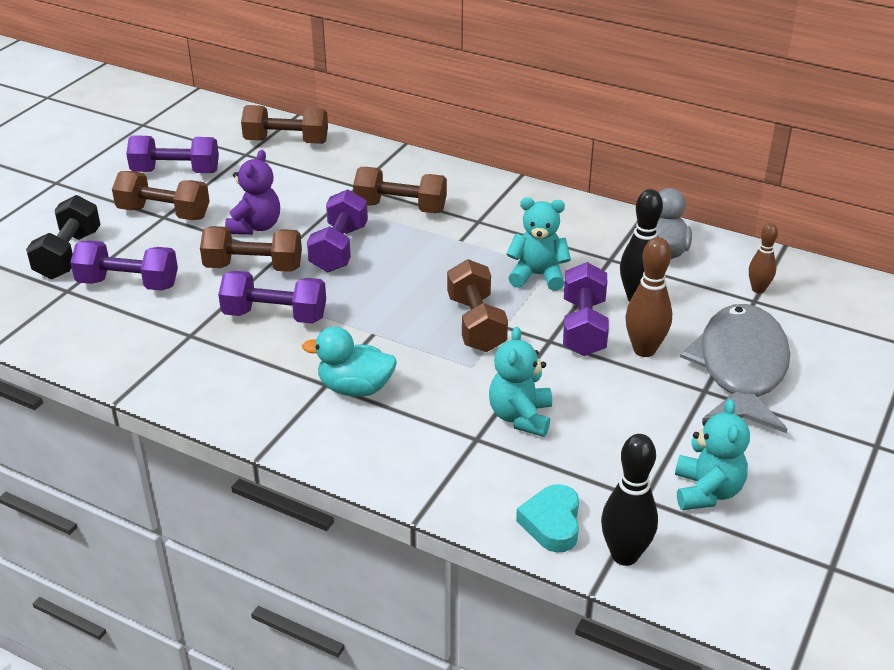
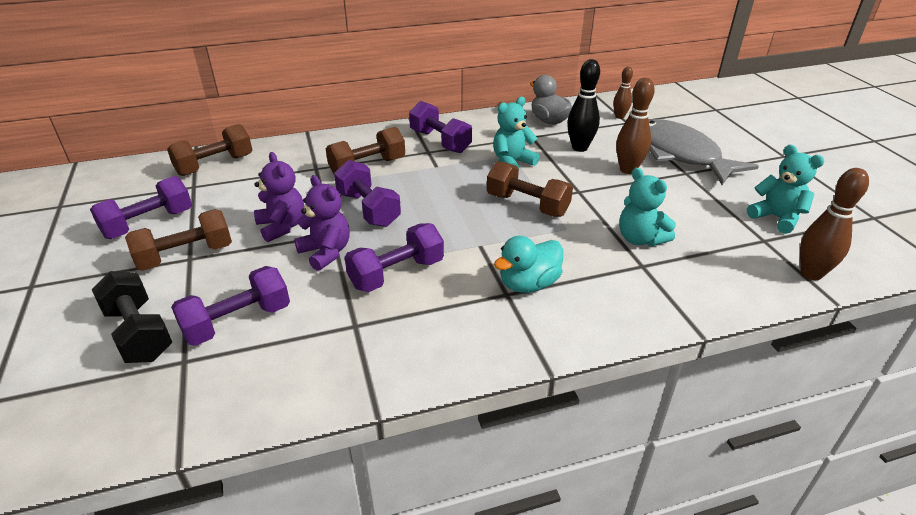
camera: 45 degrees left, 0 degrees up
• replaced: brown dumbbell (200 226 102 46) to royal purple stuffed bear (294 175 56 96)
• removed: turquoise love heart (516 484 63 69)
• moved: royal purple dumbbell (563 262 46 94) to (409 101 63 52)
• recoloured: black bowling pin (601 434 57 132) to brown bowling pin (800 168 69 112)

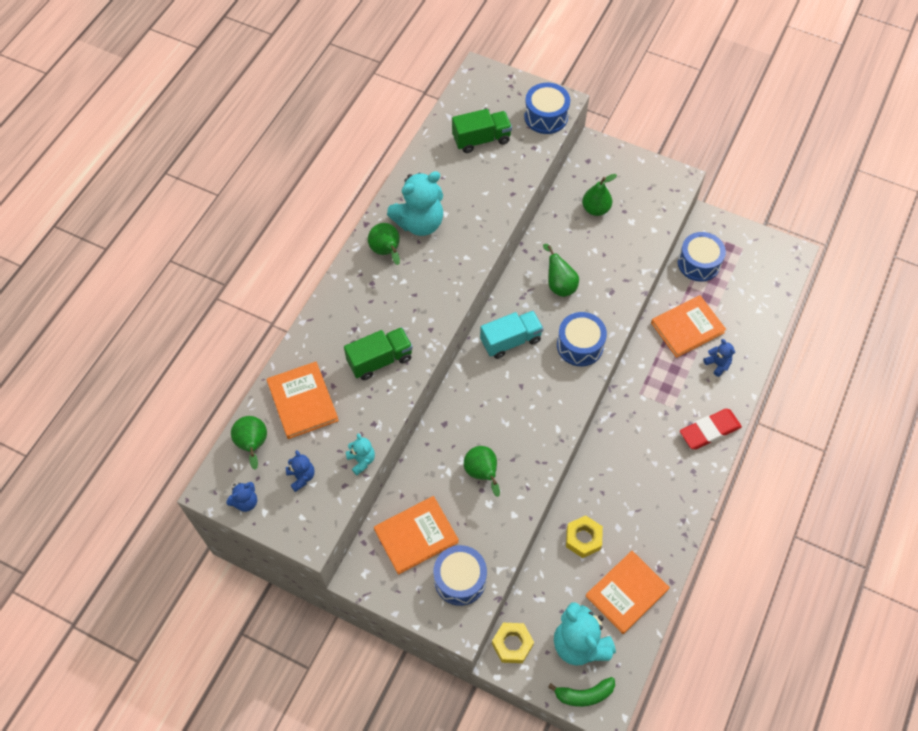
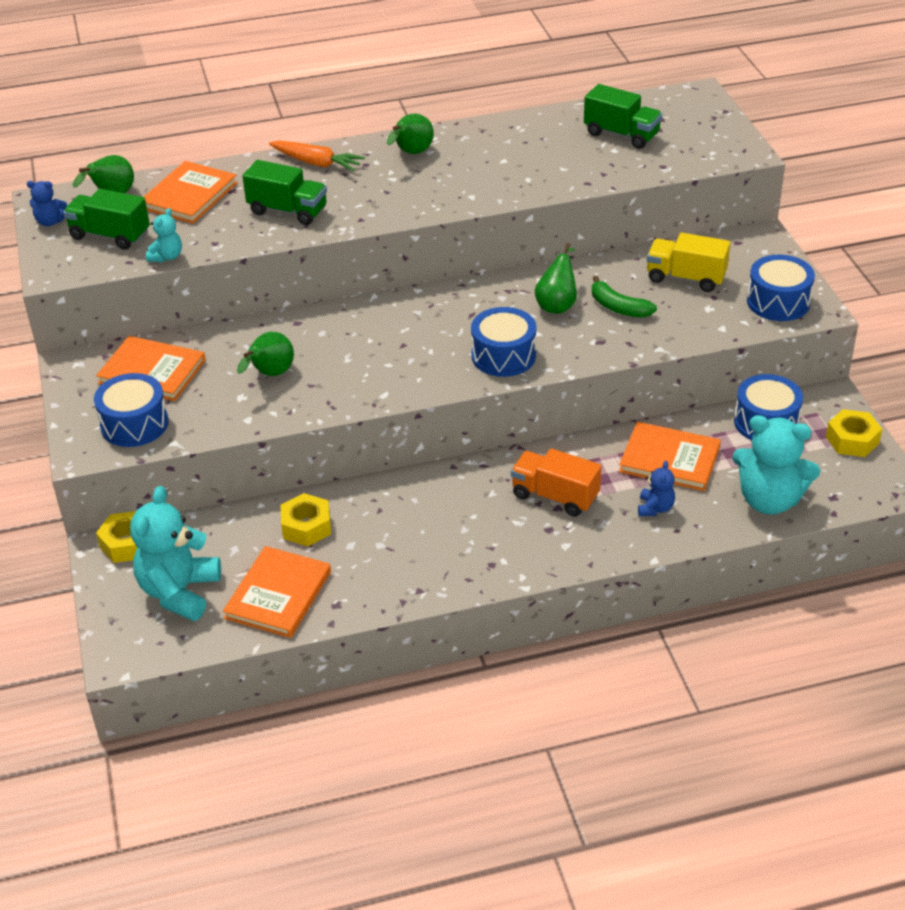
camera: 50 degrees right, 20 degrees down
• replaced: cobalt stuffed bear (286 450 28 42) to green lorry (63 189 87 61)
• moved: turquoise stuffed bear (387 171 56 65) to (732 415 88 100)
• removed: turquoise lorry (480 311 64 48)
• moved: cobalt snare drum (524 83 46 51) to (747 255 68 66)
• moved: green banana fruit (548 677 67 30) to (592 276 65 42)
• replaced: green pear (582 174 35 42) to yellow lorry (647 233 84 59)
• turned: orange-coloured hardback (586 551 84 83) = (223 546 108 92) 75 degrees counterclockwise
• removed: scarlet gum eraser (680 409 62 41)
• added: orange-coloured root vegetable (269 141 96 30)
• added: orange-coloured lorry (511 449 90 68)
• added: yellow hexagon nut (826 409 56 48)

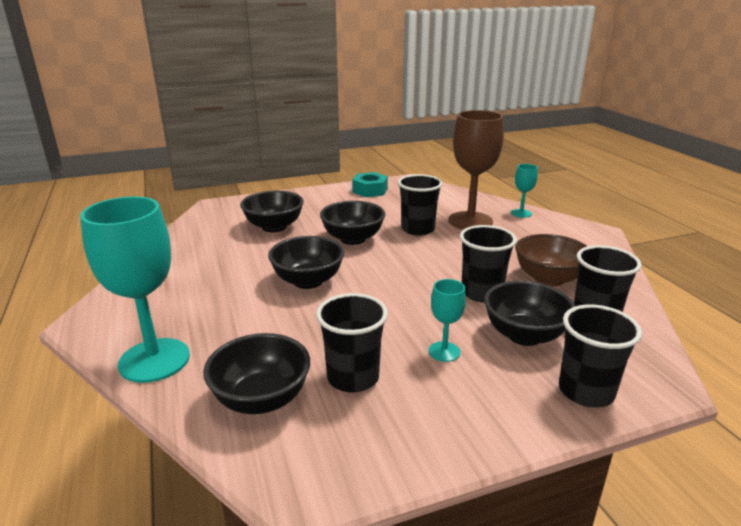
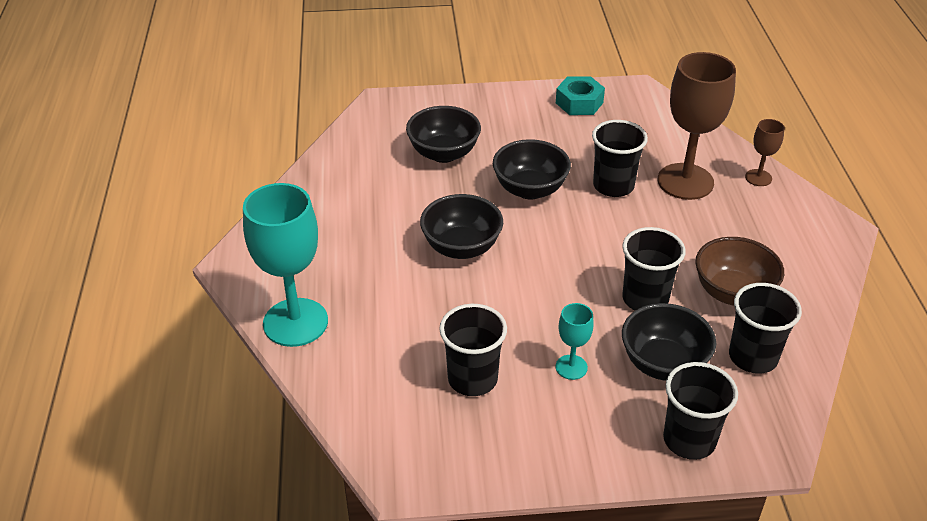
camera: 15 degrees right, 15 degrees up
• removed: black deep dish (203 333 107 81)
• recoloured: turquoise wine glass (511 164 27 54) to brown wine glass (745 119 39 67)

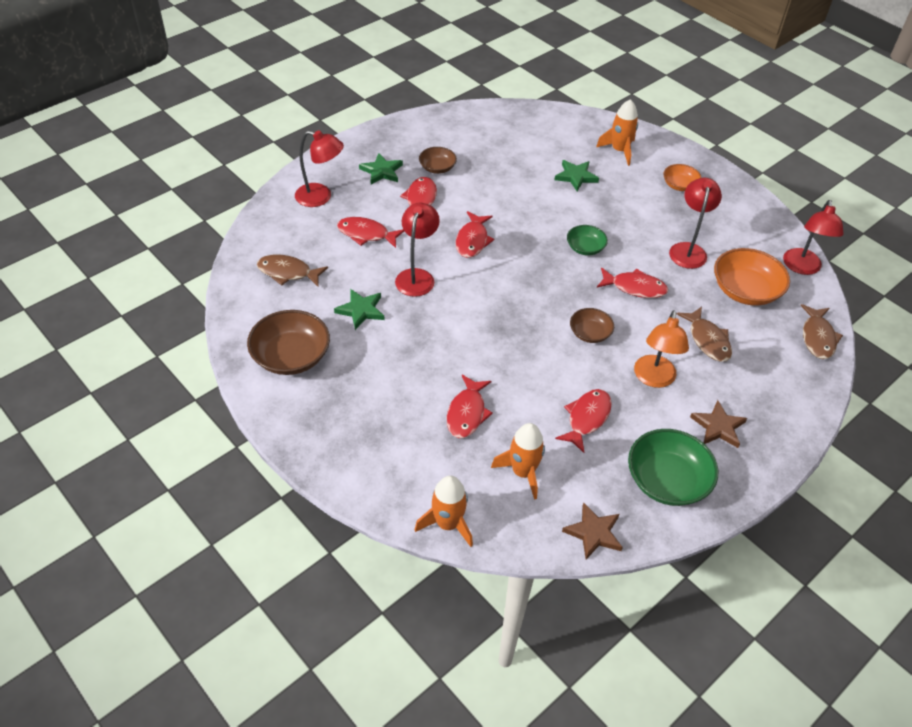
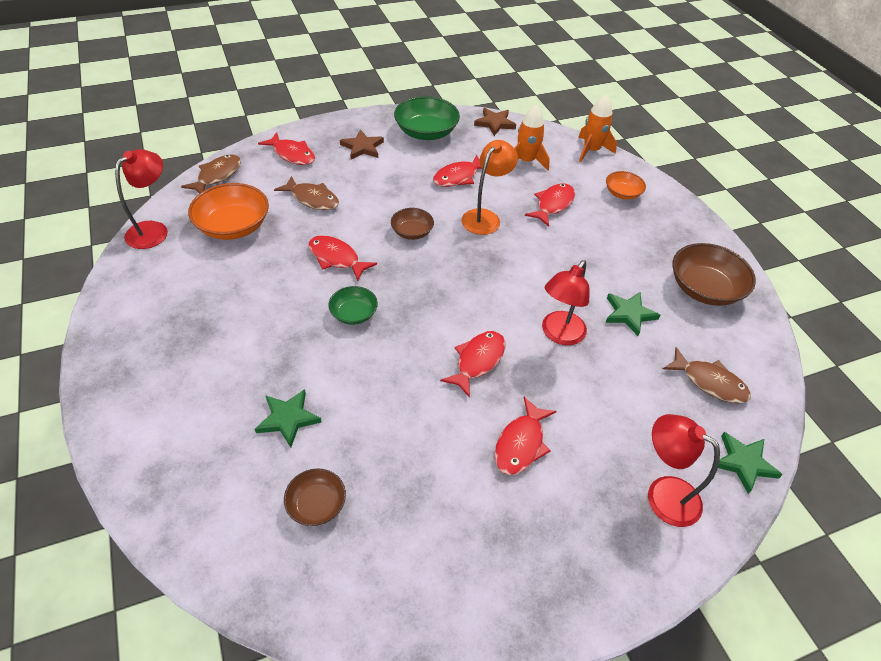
camera: 160 degrees left, 0 degrees up
• moved: scarlet fish (337 217 67 31) to (258 132 57 33)
• moved: green five-pointed star (359 153 44 31) to (718 432 65 62)
• moved: brown deep dish (419 147 38 27) to (284 468 62 58)
• removed: orange-coloured toy rocket (596 99 42 67)
• moved: orange-coloured reading lamp (634 310 55 78) to (461 140 57 95)
• moved: orange-coloured deep dish (663 164 39 27) to (606 171 40 29)
• removed: scarlet reading lamp (669 178 53 91)
• turned: brown fish (677 307 55 55) = (274 176 65 34) 120 degrees clockwise

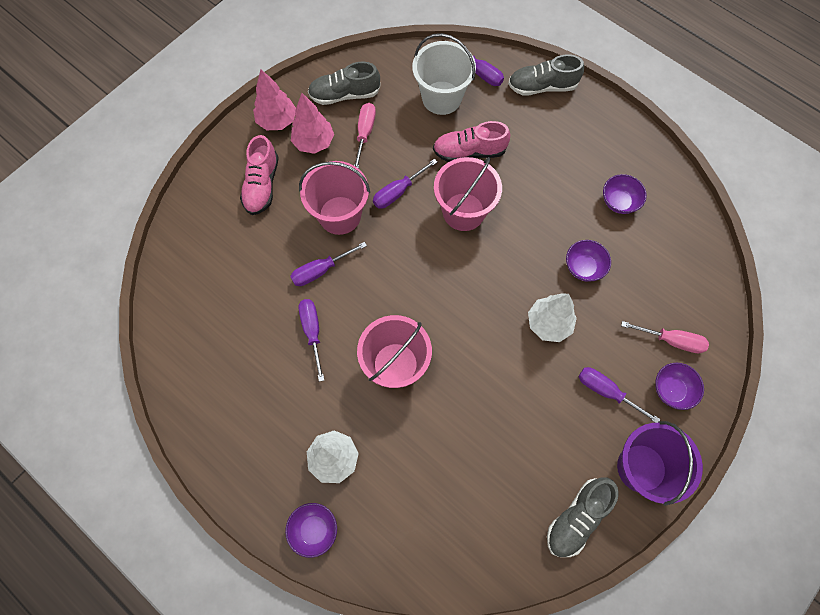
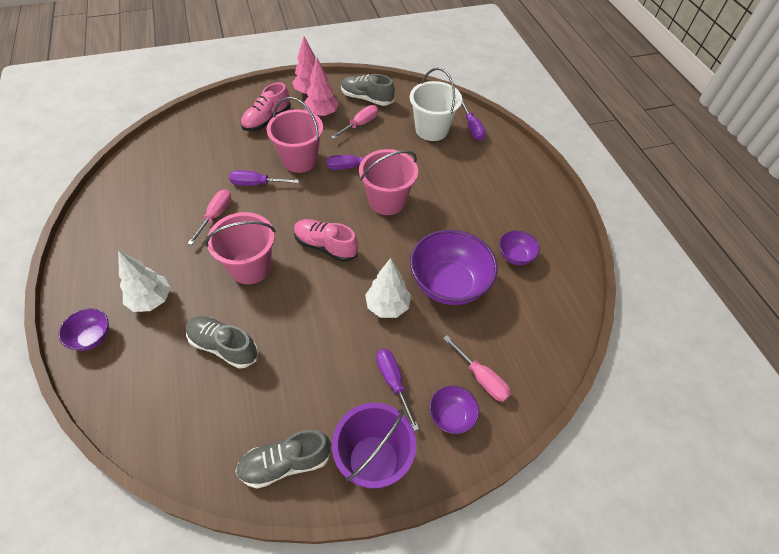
camera: 30 degrees right, 15 degrees down
• recoloured: royal purple flat screwdriver (299 299 25 83) to rose-pink flat screwdriver (187 190 44 55)
• moved: rose-pink lace-up shoe (433 121 77 41) to (294 219 64 43)
• moved: ash-grey lace-up shoe (508 54 76 42) to (186 316 72 53)
• resized: royal purple deep dish (566 240 45 42) = (410 230 88 75) x2.00

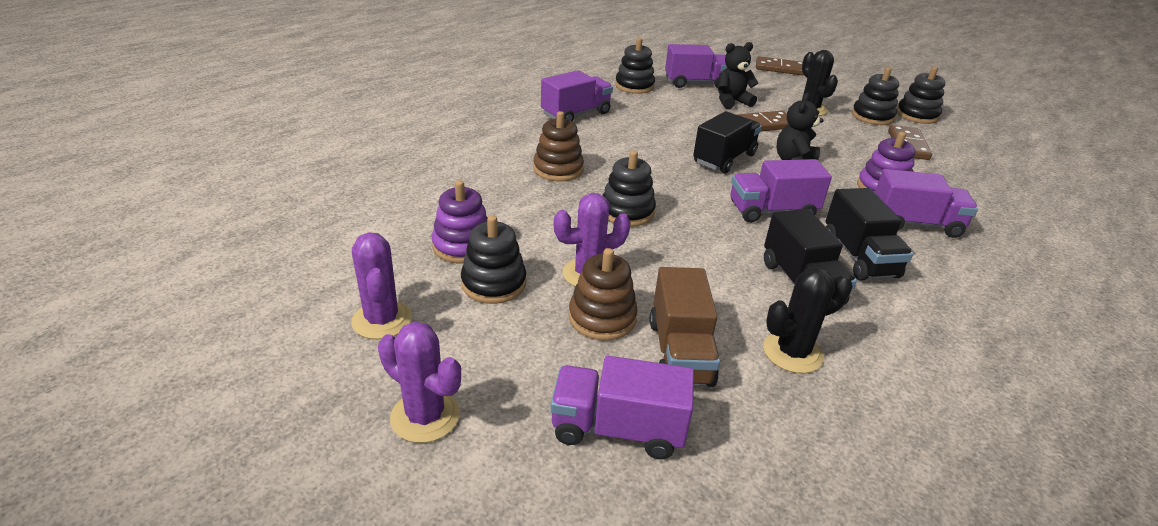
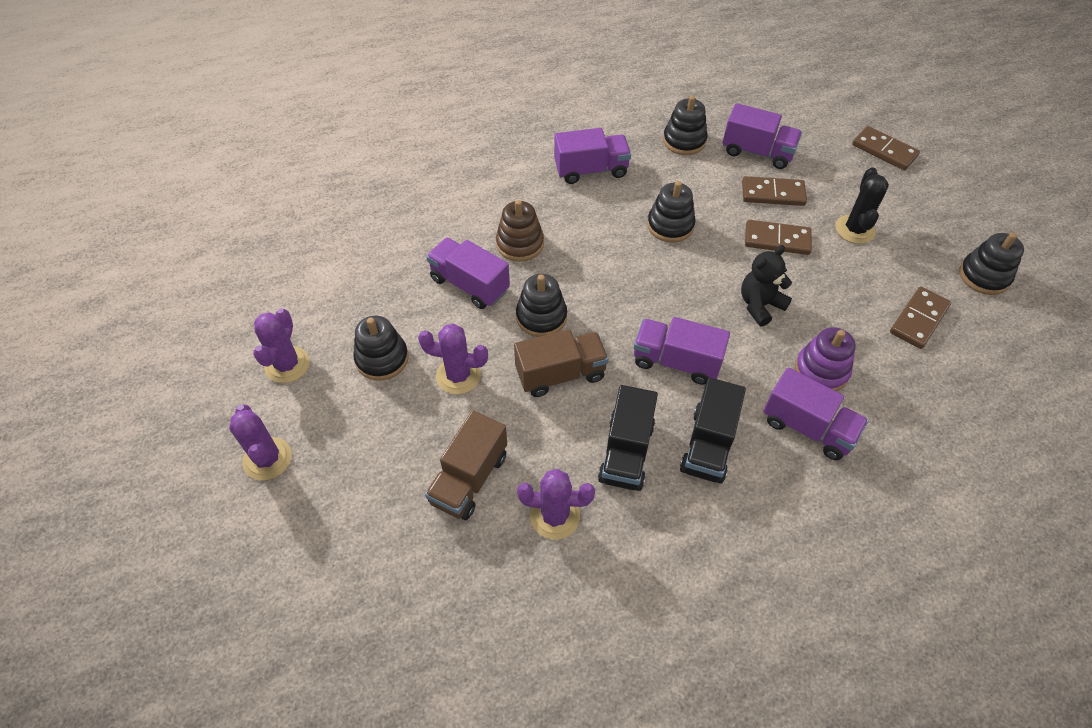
camera: 30 degrees right, 20 degrees up
• removed: royal purple stacking rings (432 180 56 83)
• moved: royal purple lorry (550 356 144 103) to (426 238 84 71)
• removed: brown stacking rings (569 248 69 92)
• removed: black lorry (693 111 69 62)
• replaced: black stuffed bear (718 42 40 67) to brown domino tile (742 176 65 30)
• recoloured: black prickly plant (763 267 90 106) to royal purple prickly plant (517 469 78 71)
• moved: black stacking rings (852 67 47 58) to (647 181 49 62)
• added: brown lorry (514 330 95 67)

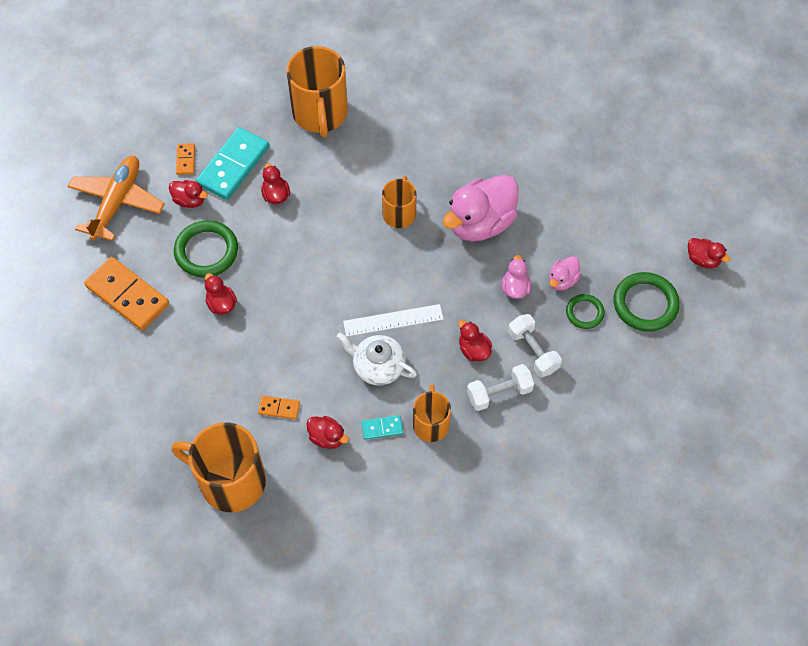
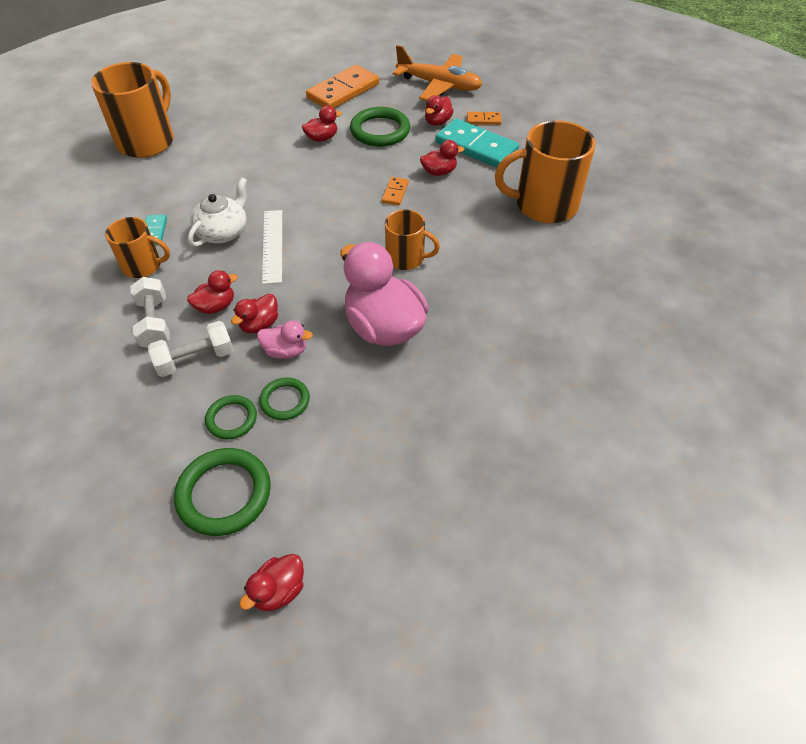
camera: 95 degrees right, 10 degrees down
• moved: orange-coloured domino tile (258 395 42 24) to (382 177 27 29)
• moved: scarlet toy duck (306 416 43 33) to (231 294 47 39)
• replaced: rose-pink toy duck (549 256 32 35) to green ring (259 378 51 42)

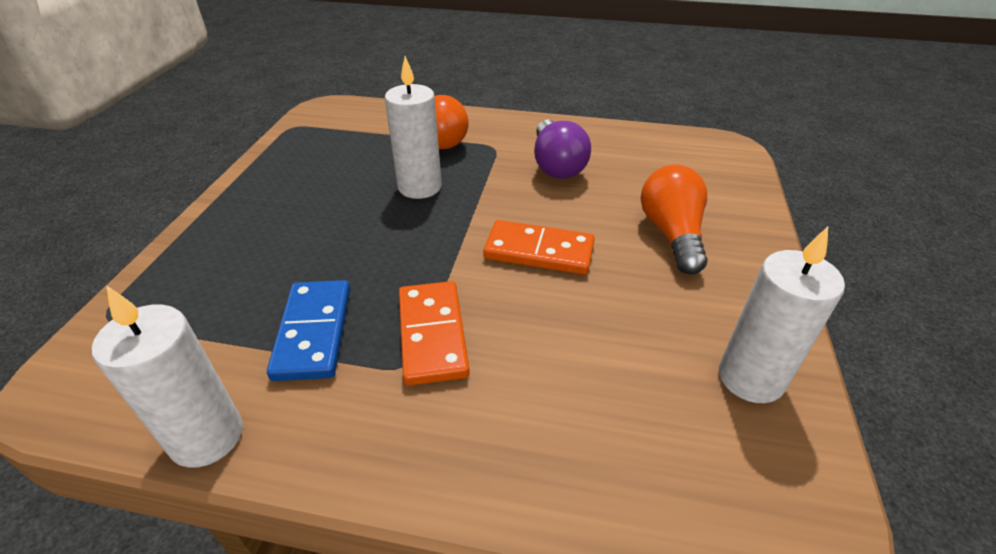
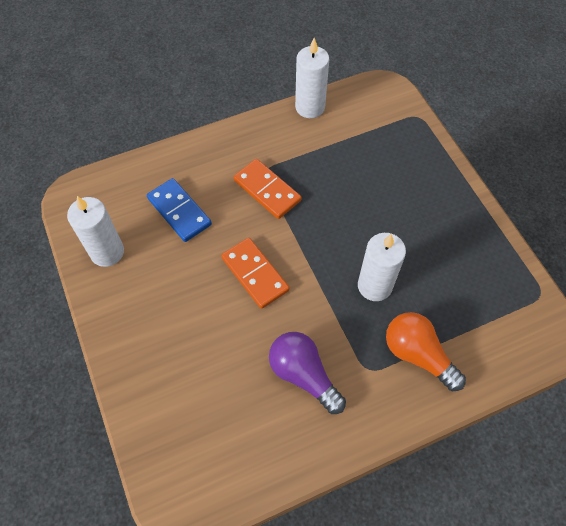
camera: 145 degrees right, 20 degrees up
• moved: cobalt domino tile (267 280 83 101) to (147 178 65 64)
• turned: orange-coloured domino tile (483 220 112 55) = (221 238 69 71) 75 degrees clockwise
• removed: orange-coloured lightbulb (641 165 67 110)

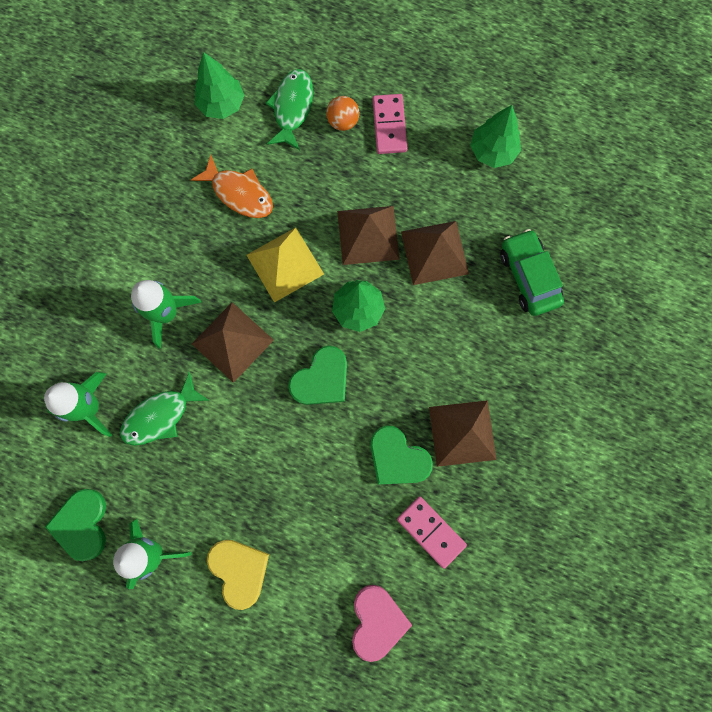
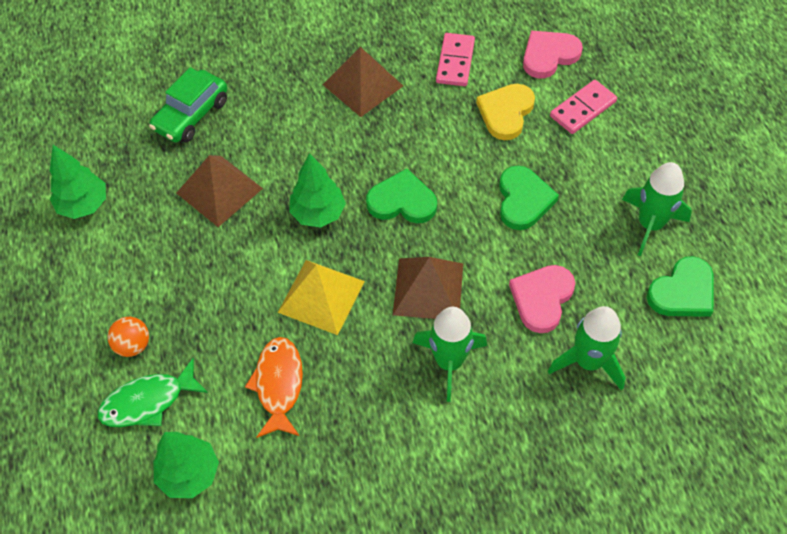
camera: 125 degrees left, 20 degrees down
• replaced: green fish (120 372 90 74) to rose-pink love heart (509 265 66 68)
• moved: yellow love heart (207 540 62 70) to (476 84 59 56)
• removed: brown pyramid (337 206 63 59)
• moved: green love heart (370 426 63 59) to (499 166 60 64)
• moved: rose-pink domino tile (372 94 35 60) to (550 80 67 54)

